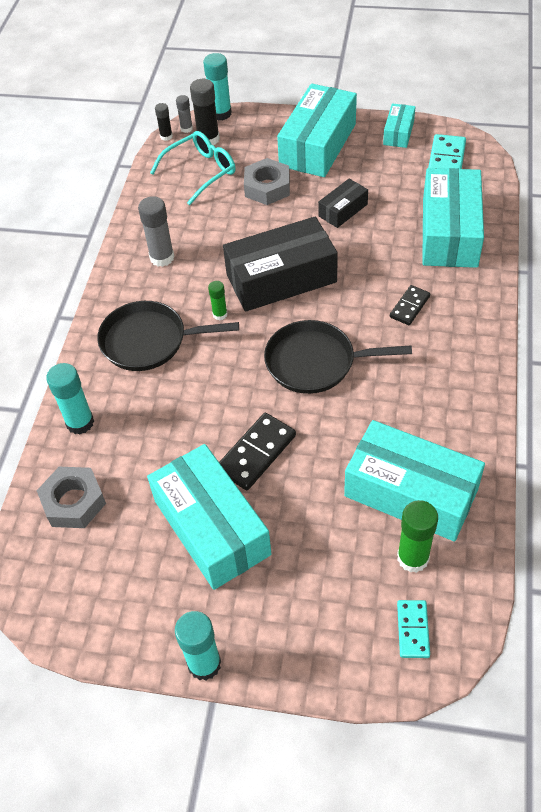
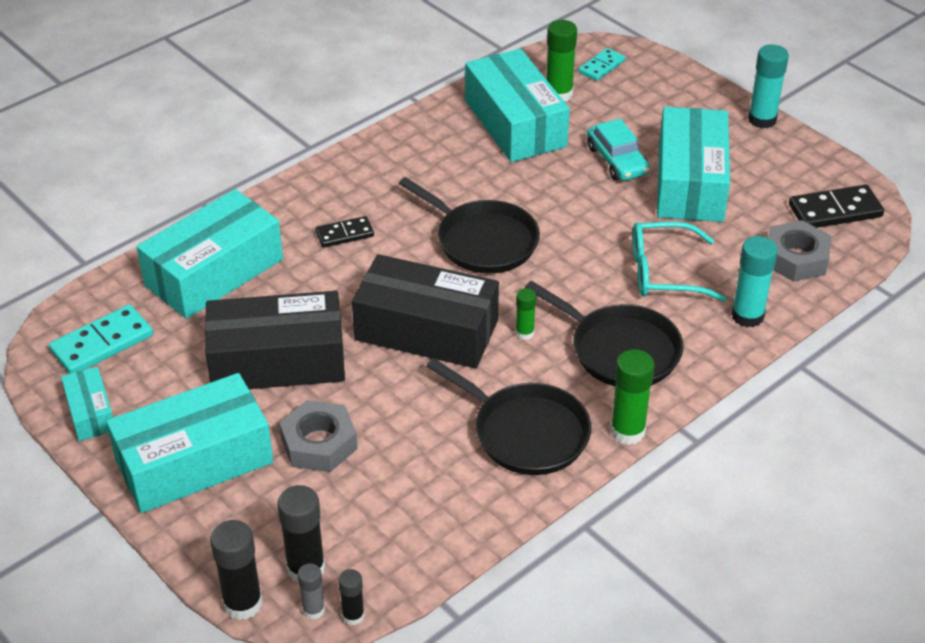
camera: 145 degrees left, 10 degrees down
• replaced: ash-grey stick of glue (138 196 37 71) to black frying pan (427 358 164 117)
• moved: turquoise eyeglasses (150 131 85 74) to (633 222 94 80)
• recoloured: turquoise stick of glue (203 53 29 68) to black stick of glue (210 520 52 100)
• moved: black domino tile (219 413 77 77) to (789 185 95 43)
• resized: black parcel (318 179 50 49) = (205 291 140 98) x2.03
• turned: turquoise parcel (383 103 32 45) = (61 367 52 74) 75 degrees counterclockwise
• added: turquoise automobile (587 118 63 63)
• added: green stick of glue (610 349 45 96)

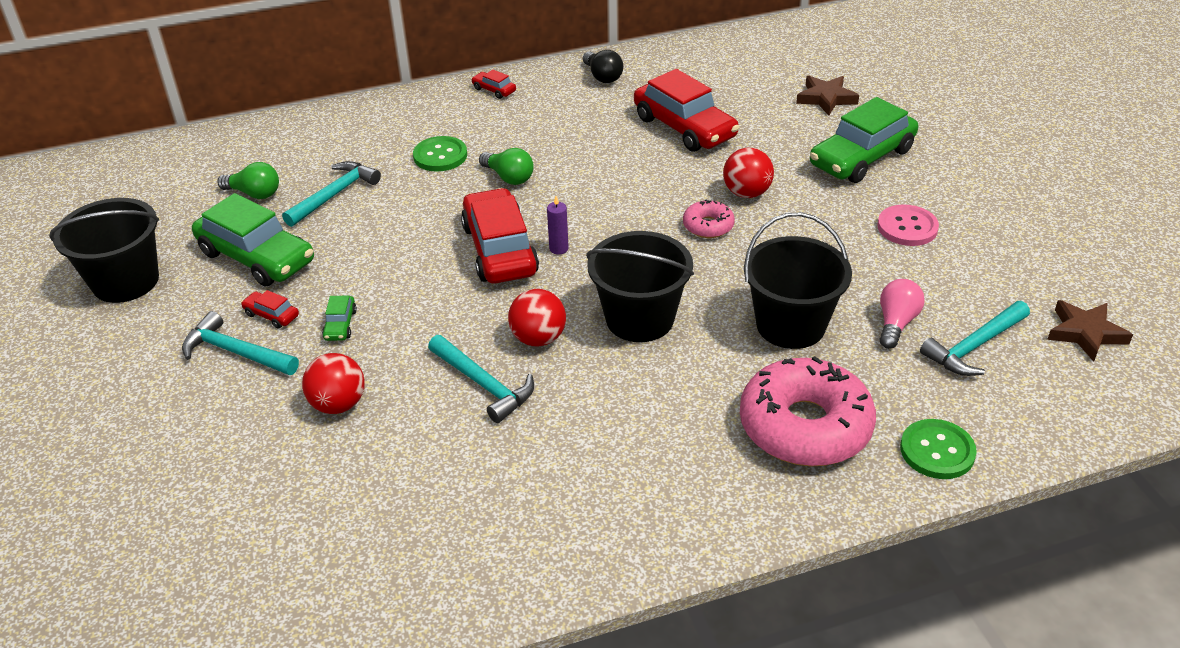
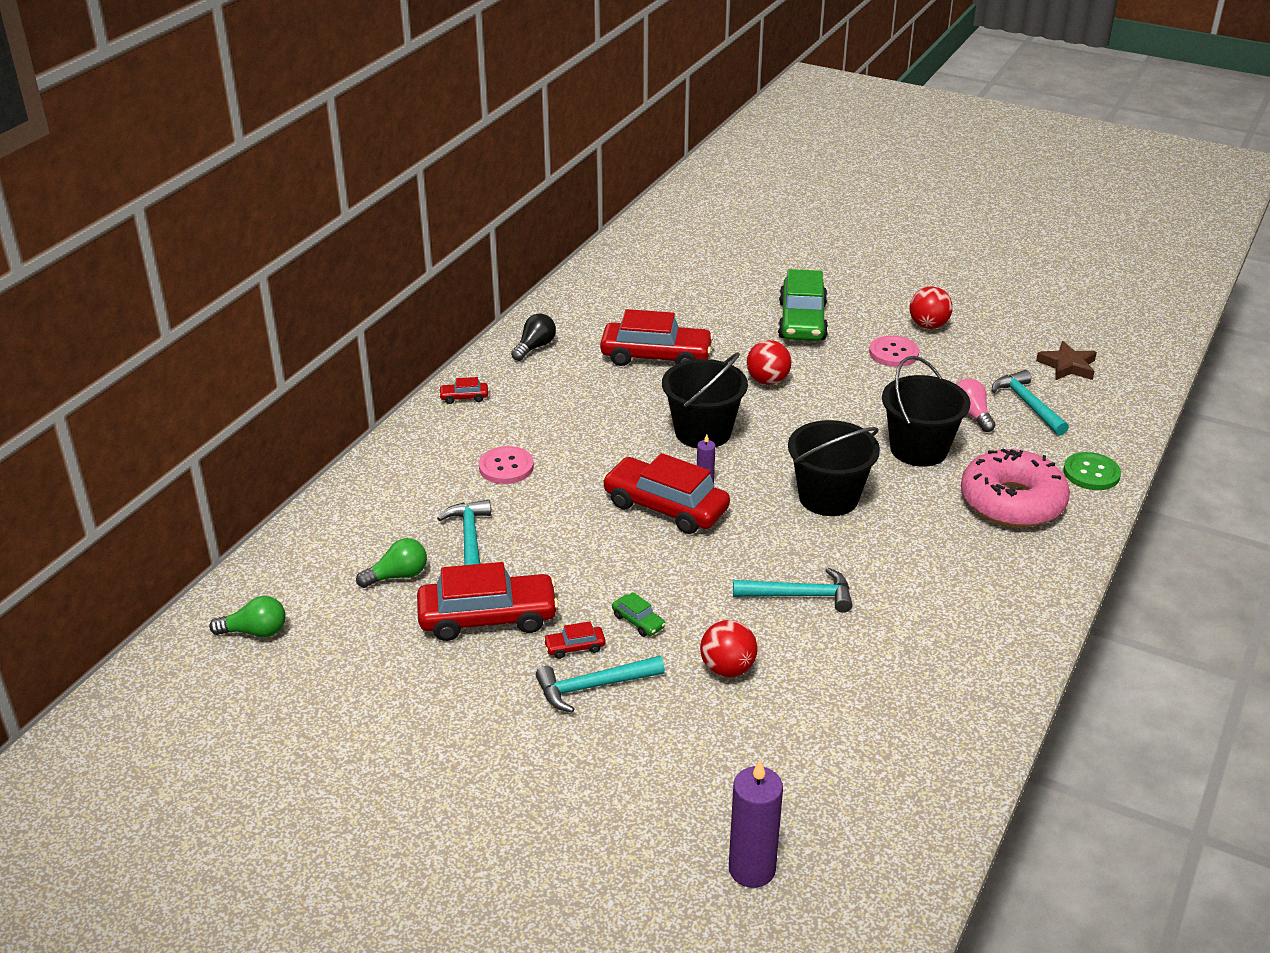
camera: 45 degrees left, 5 degrees down
• moved: black bucket (49 198 110 105) to (662 352 86 96)
• recoloured: green automobile (192 193 122 94) to scarlet automobile (417 562 142 79)
• recoloured: green shirt button (413 136 54 36) to rose-pink shirt button (479 446 55 38)
• moved: green lightbulb (479 148 55 37) to (209 596 76 41)
• moved: scarlet sphere (508 289 58 57) to (910 287 43 42)
• turned: black lightbulb (583 50 40 33) = (511 314 45 47) 75 degrees counterclockwise
• removed: rose-pink doughnut (683 200 52 38)
• removed: brown five-pointed star (796 76 63 39)
• turned: turquoise carpenter's hammer (920 301 110 75) = (992 370 77 66) 150 degrees clockwise
• added: royal purple candle (729 759 54 129)

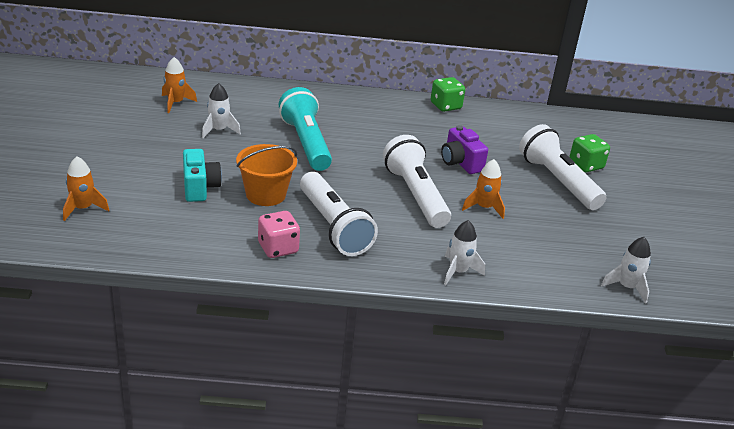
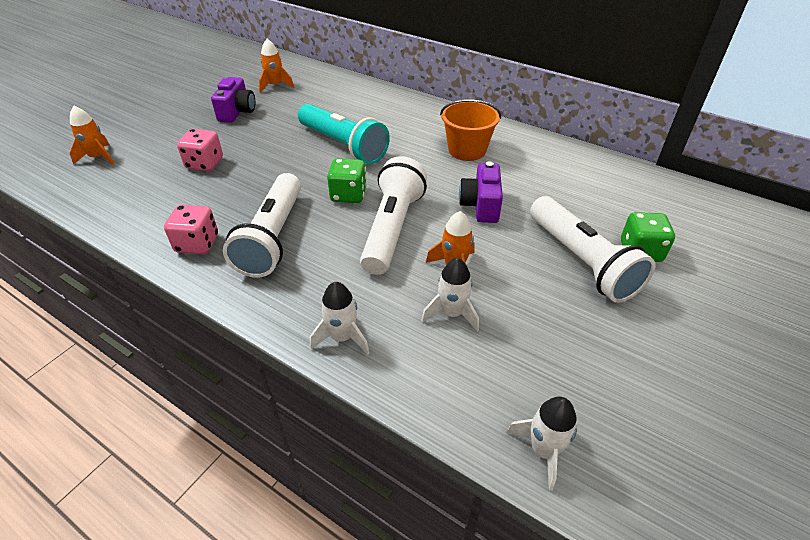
camera: 35 degrees right, 10 degrees up
• replaced: turquoise photo camera (183 149 39 53) to rose-pink dice (177 129 46 42)
• moved: white toy rocket (202 83 39 55) to (421 258 58 73)
• moved: orange-coloured bucket (236 144 61 62) to (440 99 61 62)
• turned: turquoise flashlight (279 87 53 84) = (298 104 92 60) 120 degrees clockwise
• moved: green dice (431 77 34 35) to (327 158 40 45)
• turned: white flashlight (519 124 87 86) = (530 196 125 107) 150 degrees clockwise
• added: royal purple photo camera (211 77 44 46)

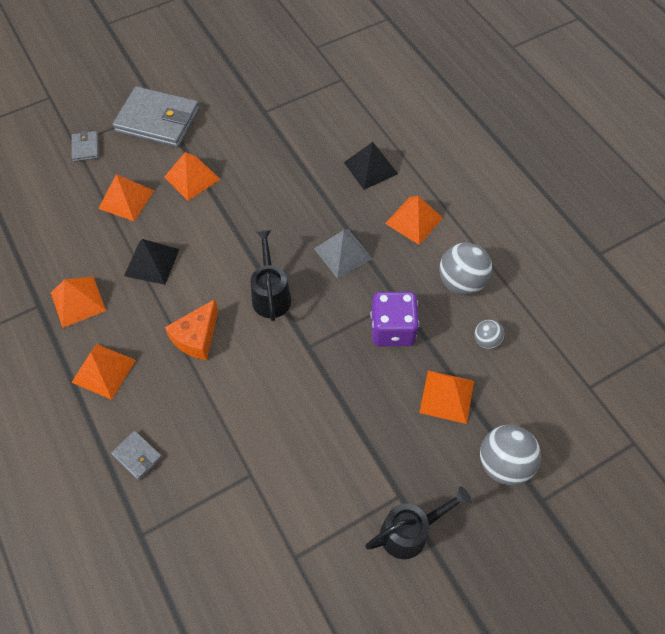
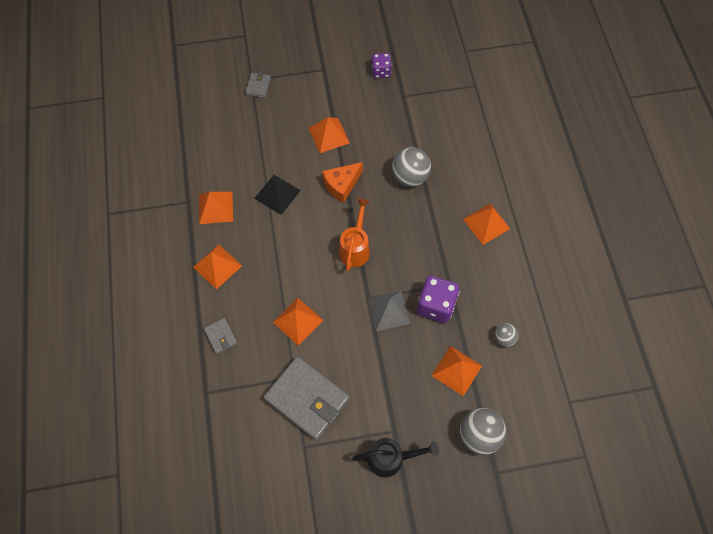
camera: 20 degrees right, 5 degrees up
• moved: orange-coloured pyramid (98 174 56 47) to (273 298 50 48)
• moved: ash-grey card wallet (113 86 86 62) to (263 356 87 85)
• moved: orange-coloured cheese (165 299 53 61) to (322 162 41 41)
• recoloured: black watering can (251 230 40 91) to orange-coloured watering can (339 199 31 72)
• moved: ash-grey pyramid (314 229 59 50) to (367 291 44 40)
• removed: black pyramid (344 142 54 48)
• moved: ash-grey sphere (439 243 53 52) to (392 147 39 40)
• added: royal purple dice (372 53 20 25)

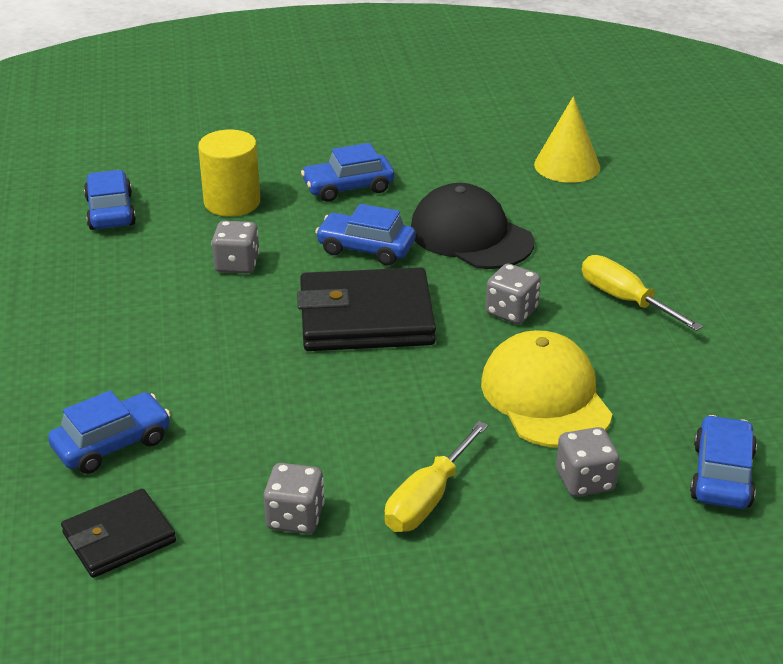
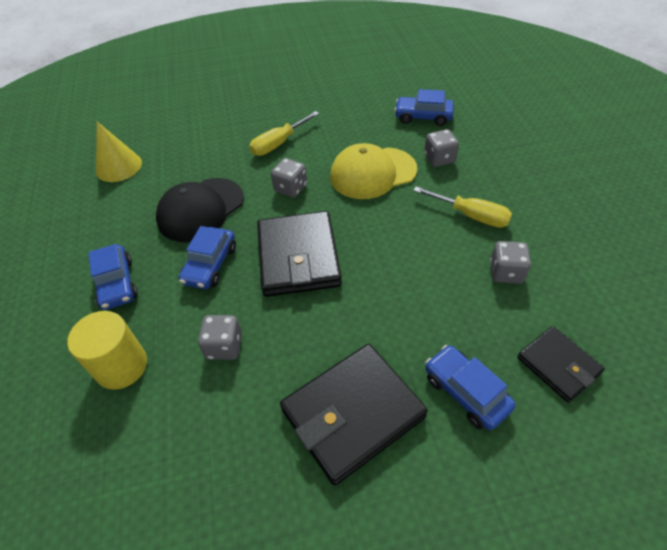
camera: 90 degrees left, 15 degrees up
• removed: cobalt automobile (84 170 52 60)
• added: black card wallet (280 344 148 141)

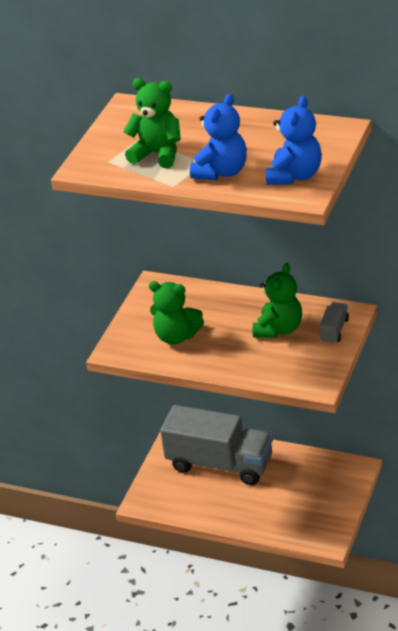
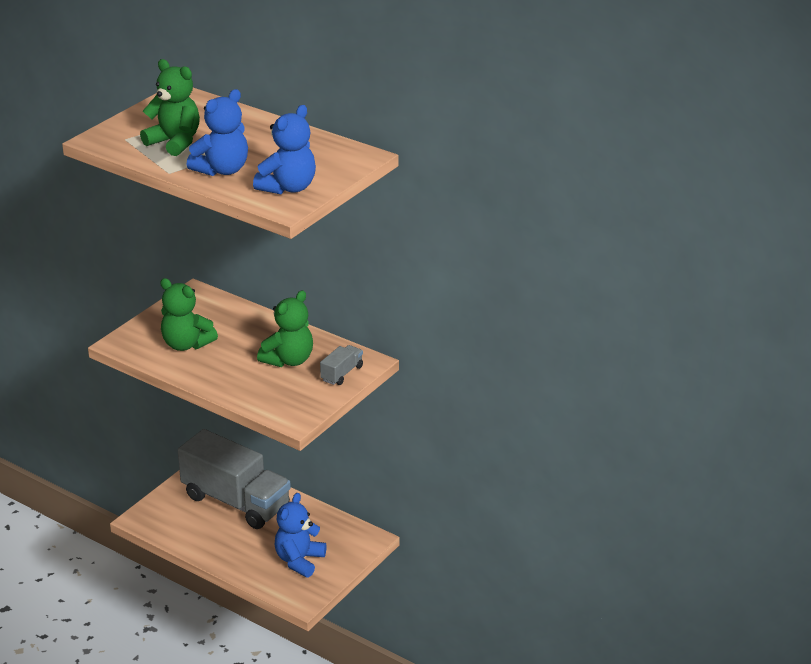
camera: 10 degrees right, 5 degrees down
• added: cobalt stuffed bear (275 493 52 85)

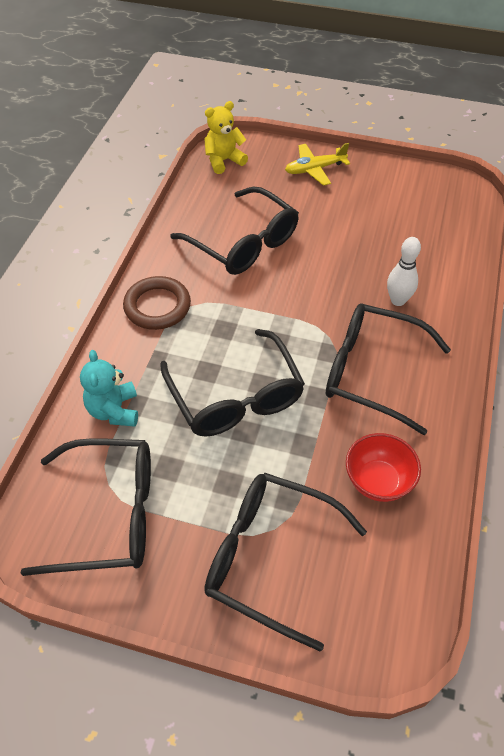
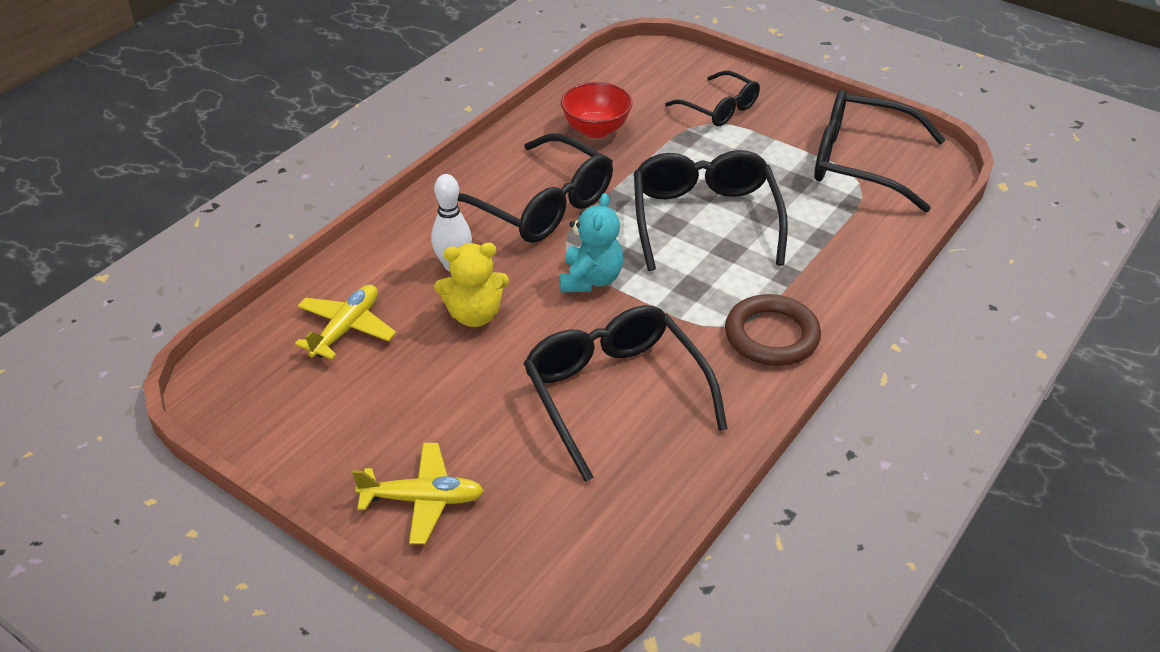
camera: 160 degrees left, 10 degrees down
• moved: turquoise stuffed bear (80 350 58 77) to (560 193 63 100)
• moved: yellow stuffed bear (204 101 44 73) to (434 243 75 84)
• resized: black eyeglasses (204 473 163 178) = (665 71 95 55) x0.60
• added: yellow aeroplane (295 285 101 75)

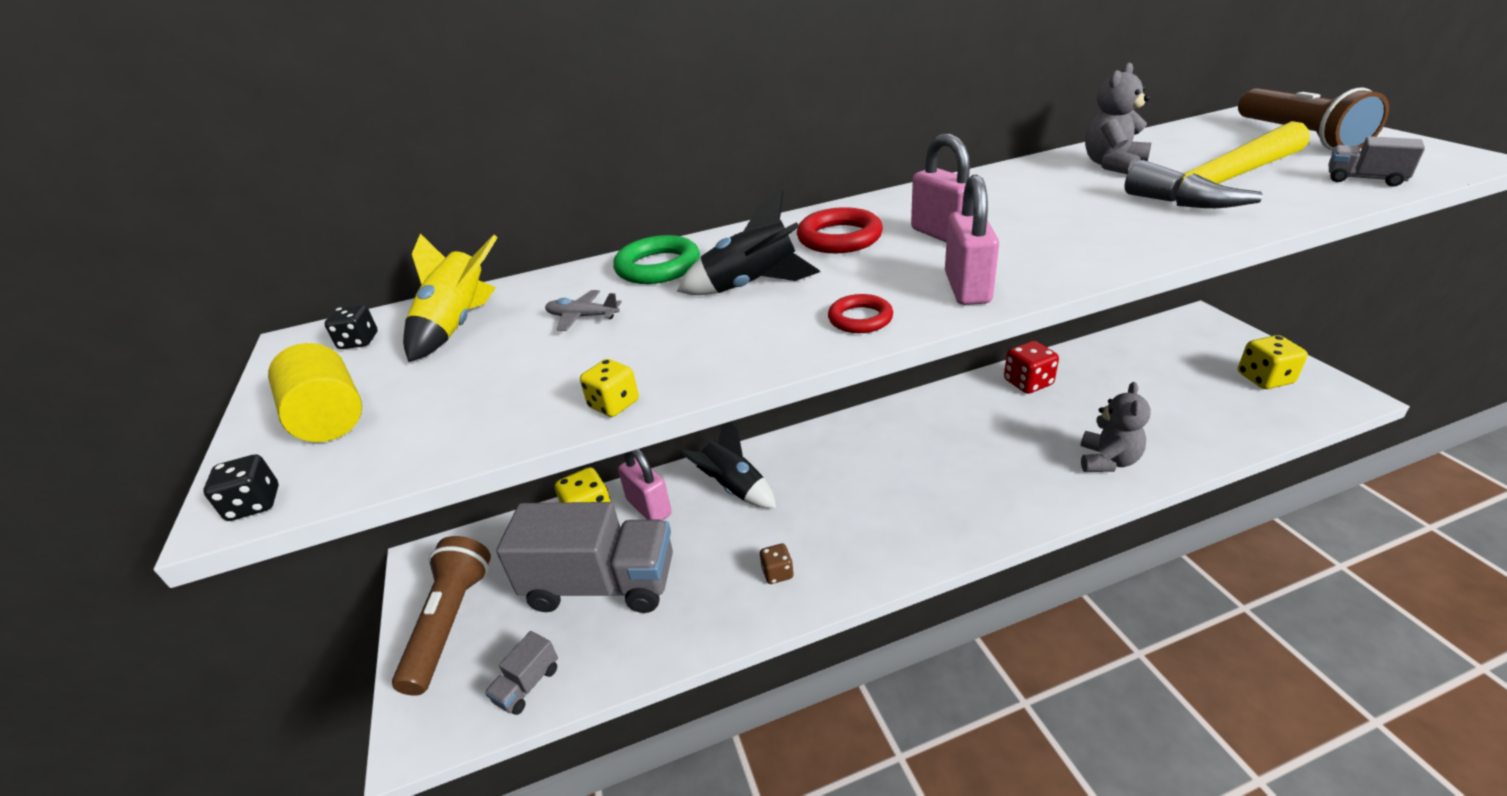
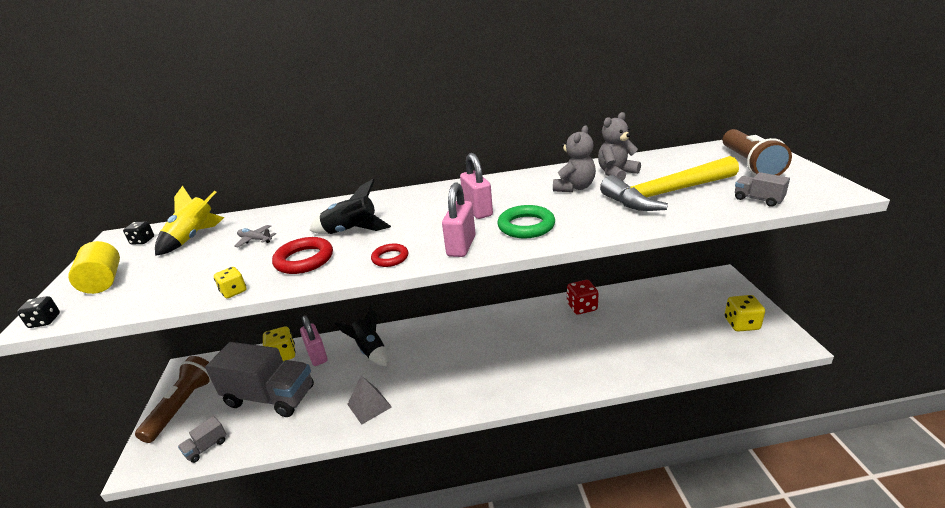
camera: 10 degrees right, 5 degrees down
• moved: green ring (613 235 87 49) to (498 205 57 34)
• replaced: brown dice (760 543 34 41) to ash-grey pyramid (347 375 45 50)
• moved: scarlet ring (797 207 86 46) to (272 237 61 37)
• moved: ash-grey stuffed bear (1080 382 71 90) to (553 125 43 67)

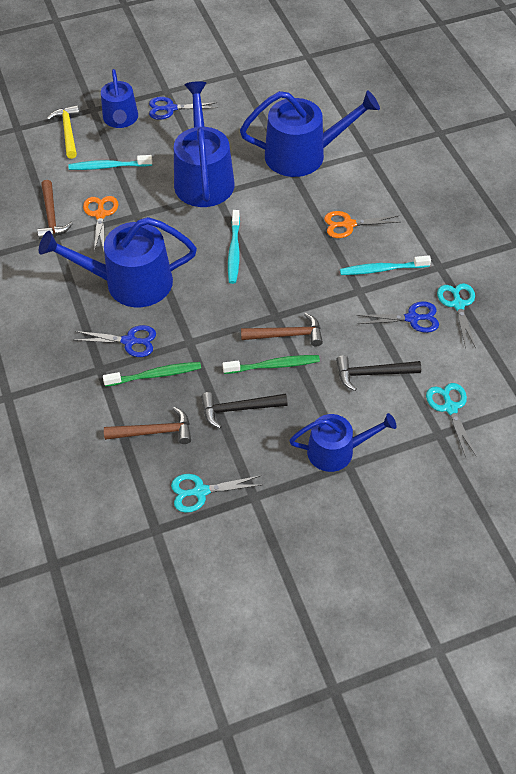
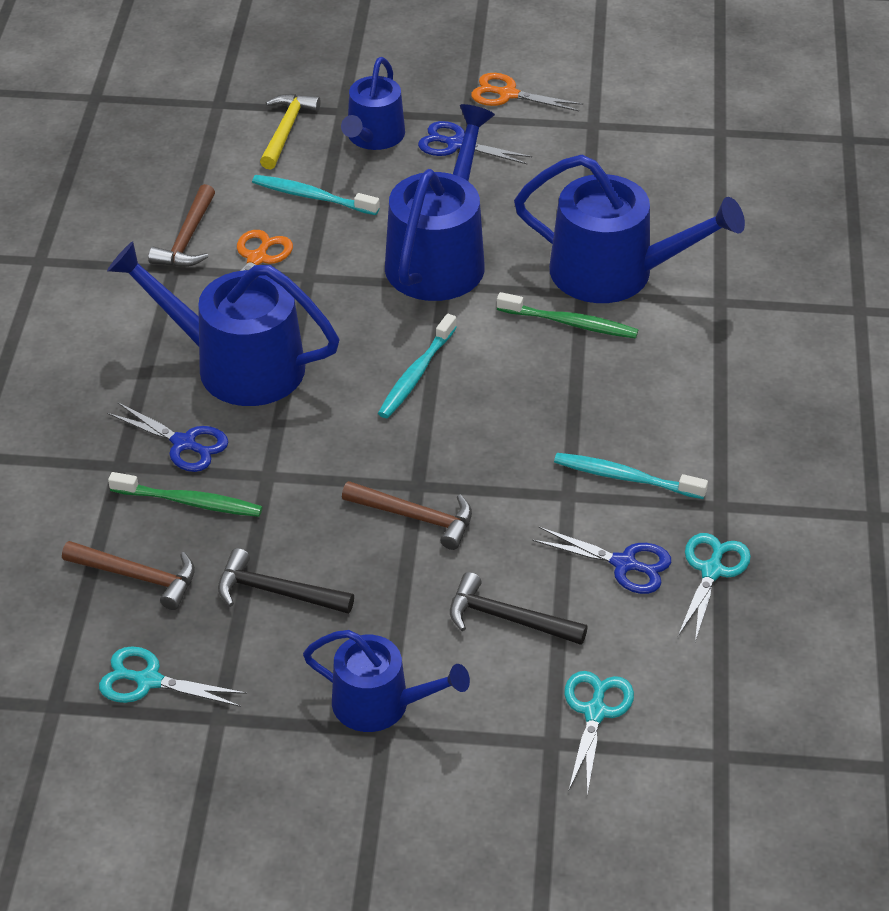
camera: 25 degrees right, 10 degrees down
• moved: green toothbrush (222 355 98 19) to (497 292 141 47)
• moved: orange-coloured scissors (324 211 75 27) to (471 73 112 38)

